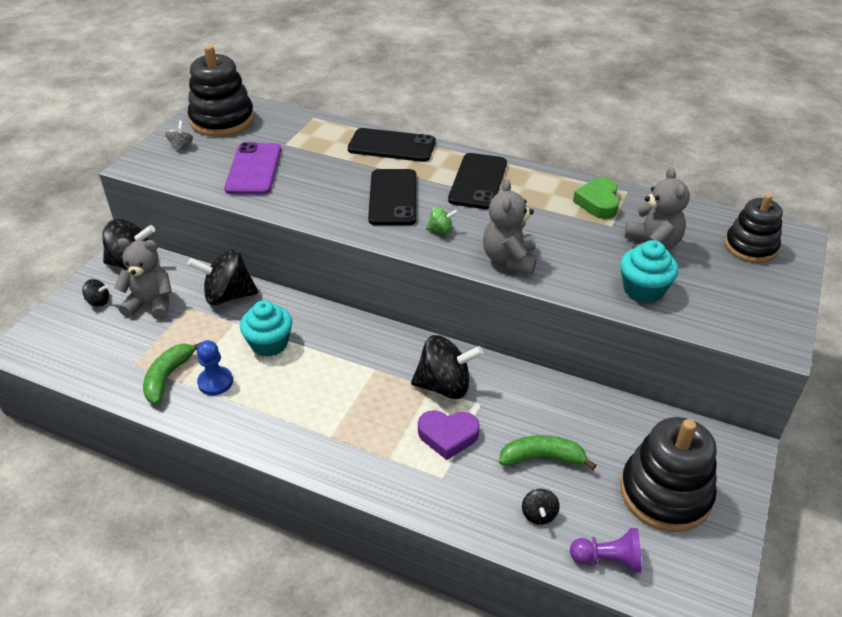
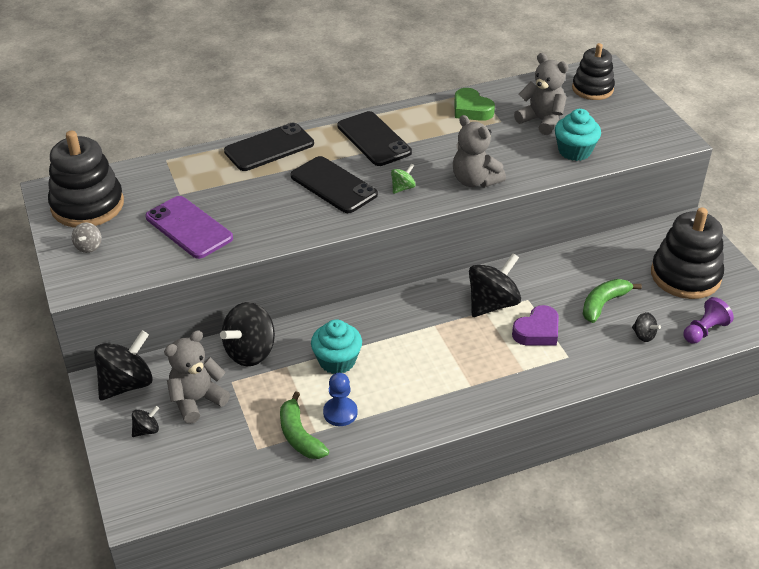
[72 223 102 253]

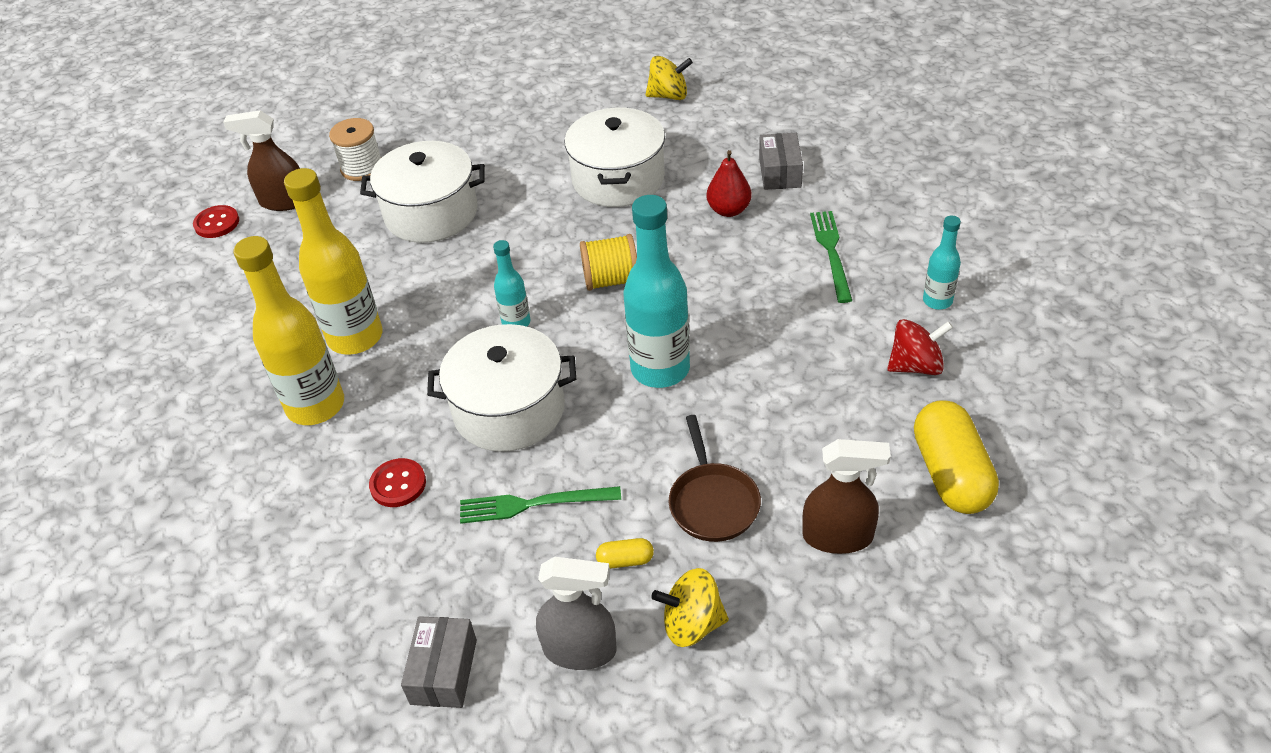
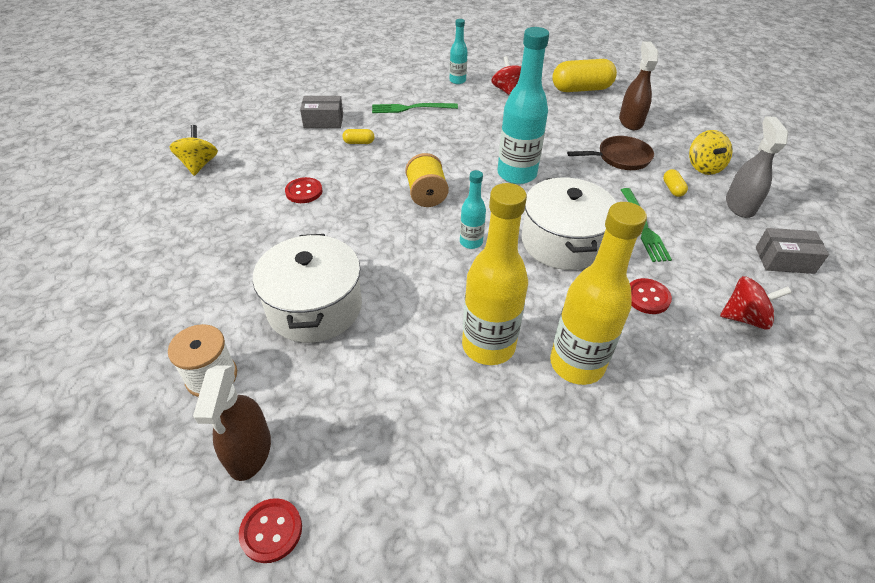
[285 177 322 203]
[343 129 375 144]
[720 276 792 329]

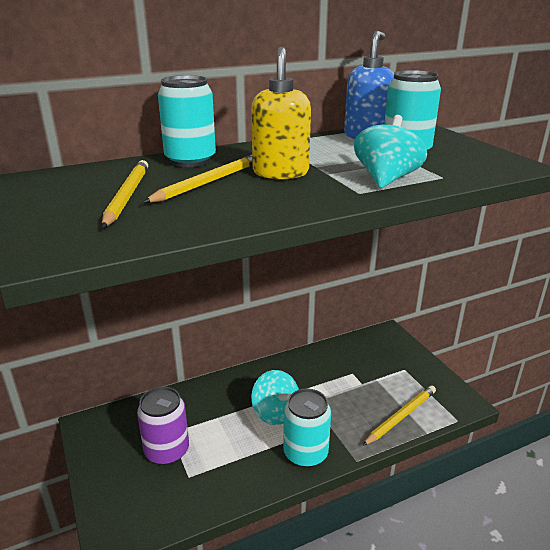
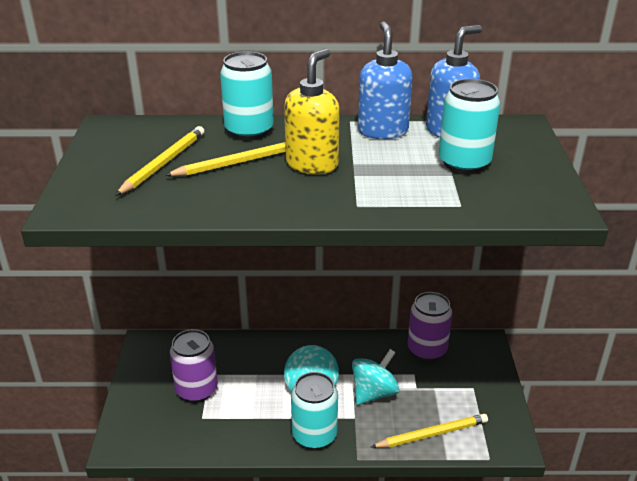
[352 349 399 405]
[358 21 413 139]
[408 292 452 361]

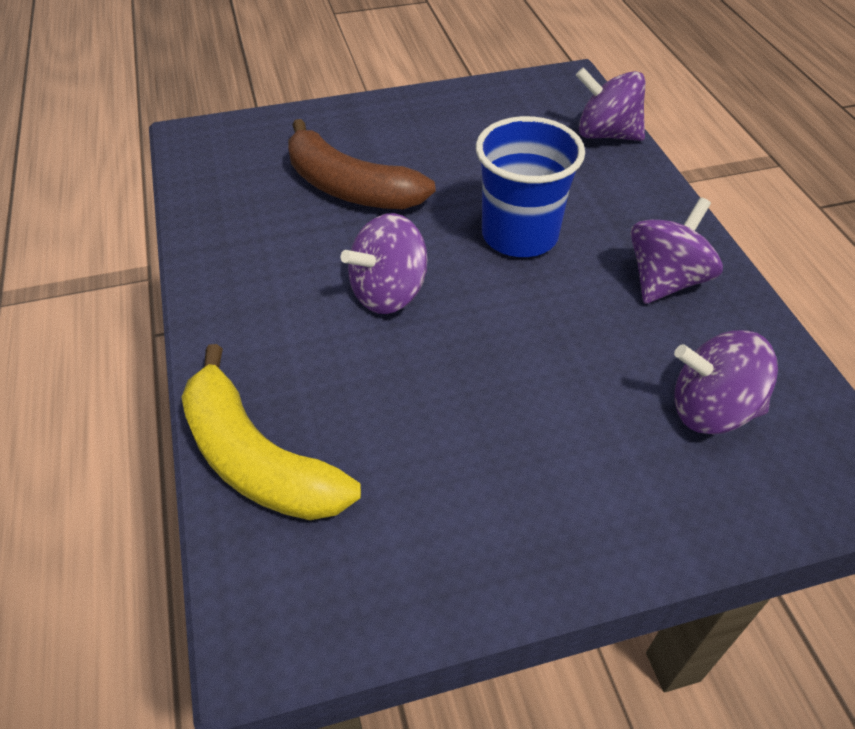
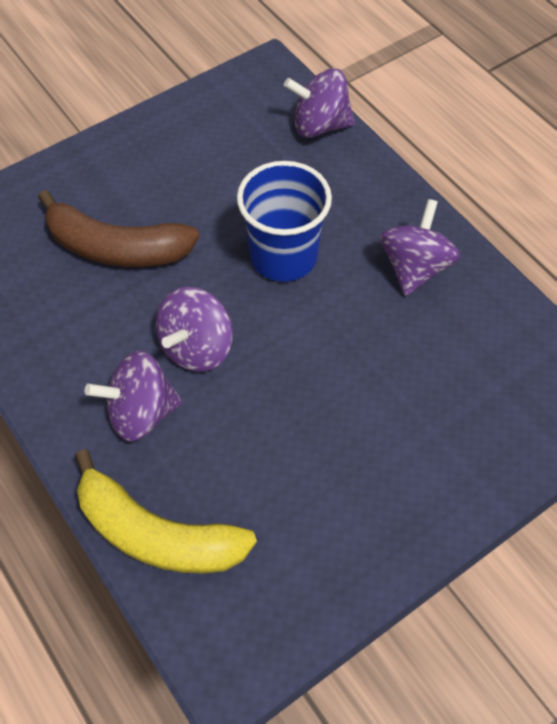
[85 351 183 442]

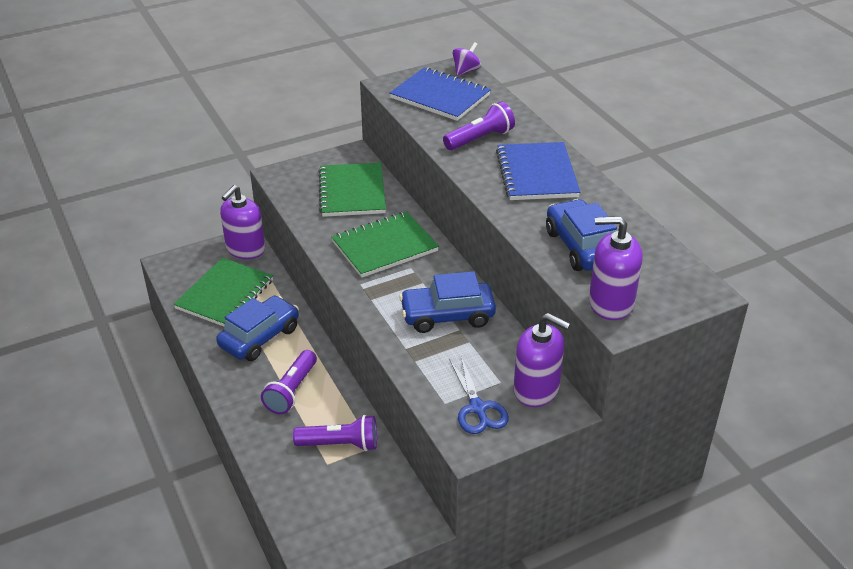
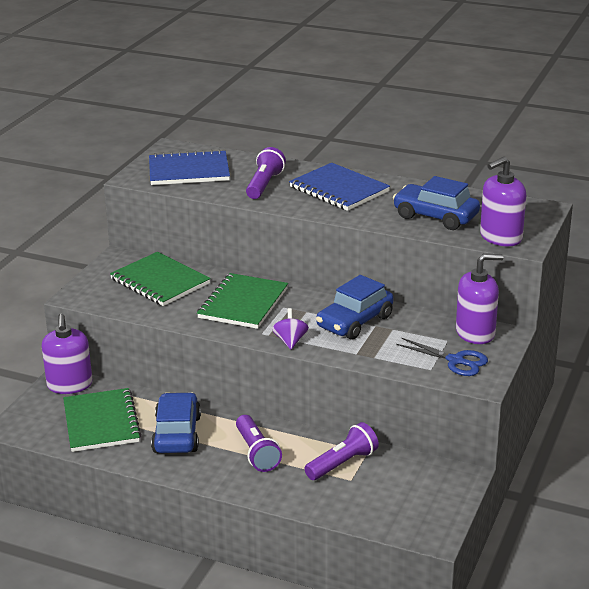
[272 308 309 350]

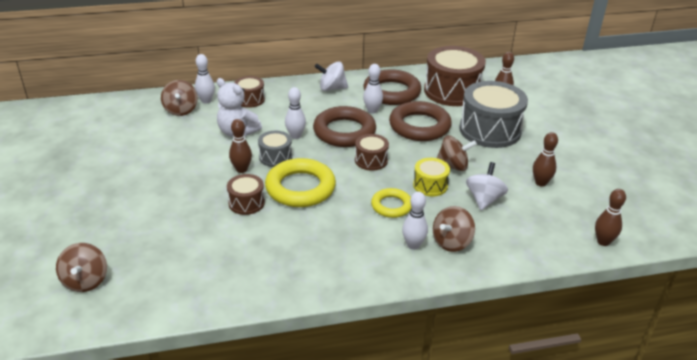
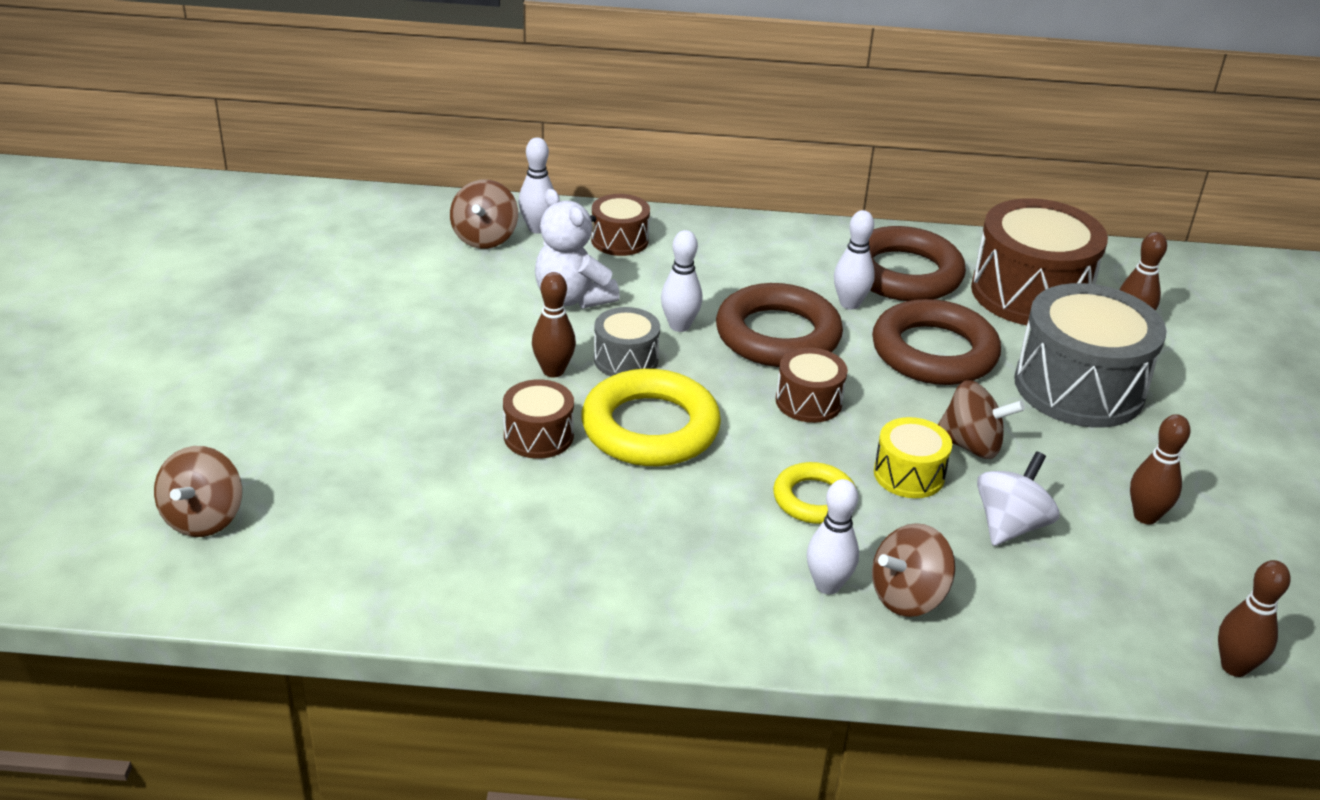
[315 62 348 91] (first image)

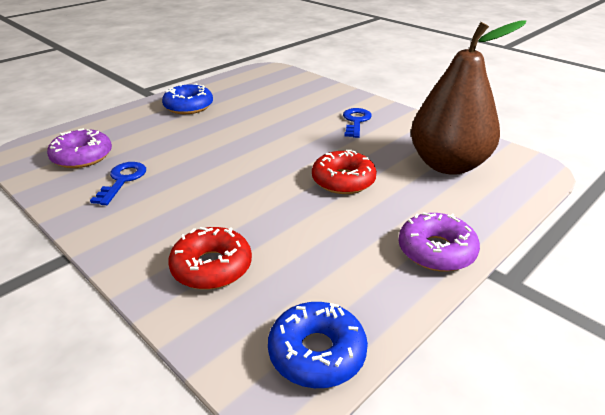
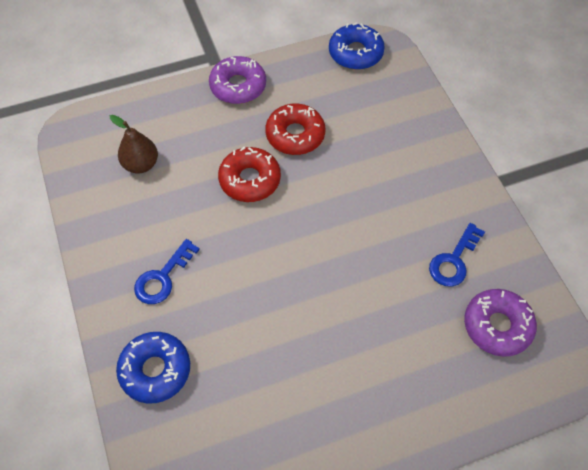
[116 332 190 404]
[265 104 325 155]
[110 115 158 174]

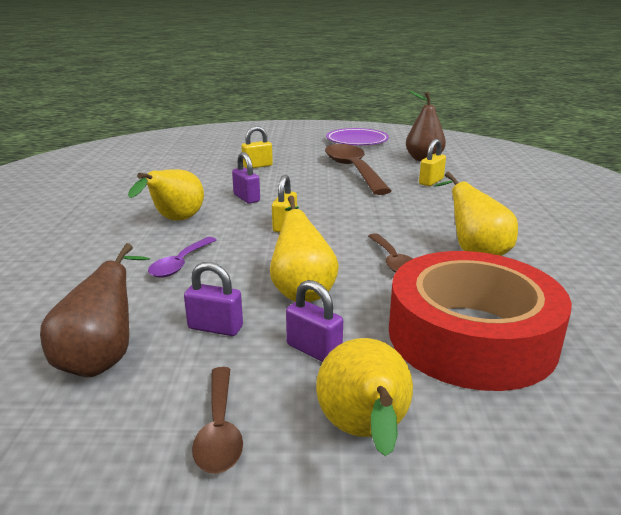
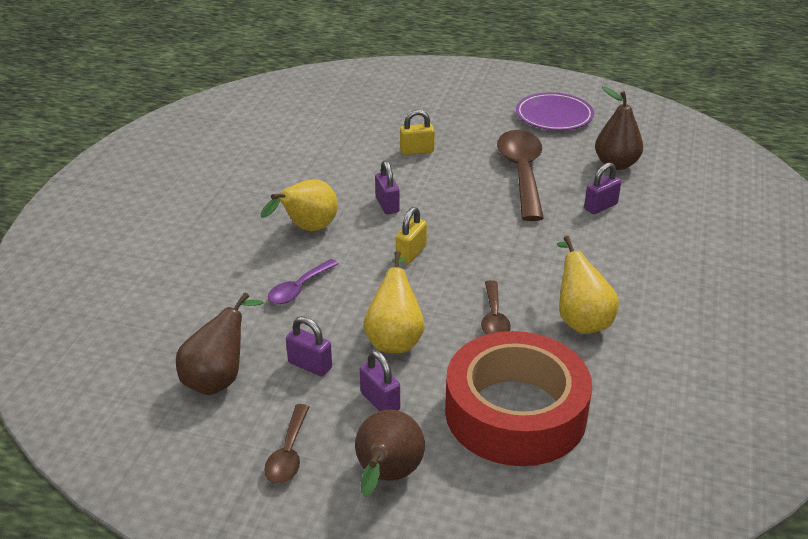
[355 410 425 497]
[584 162 621 214]

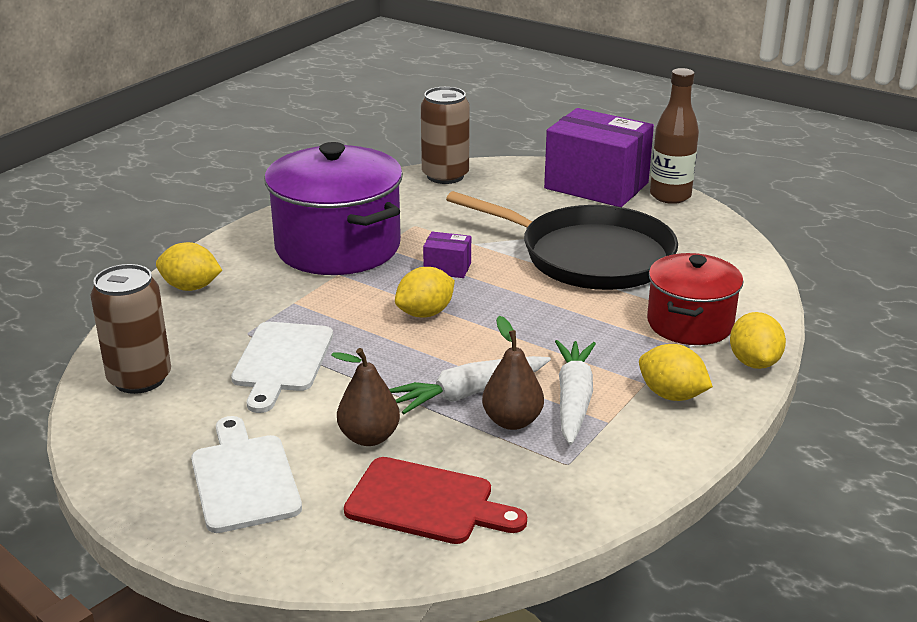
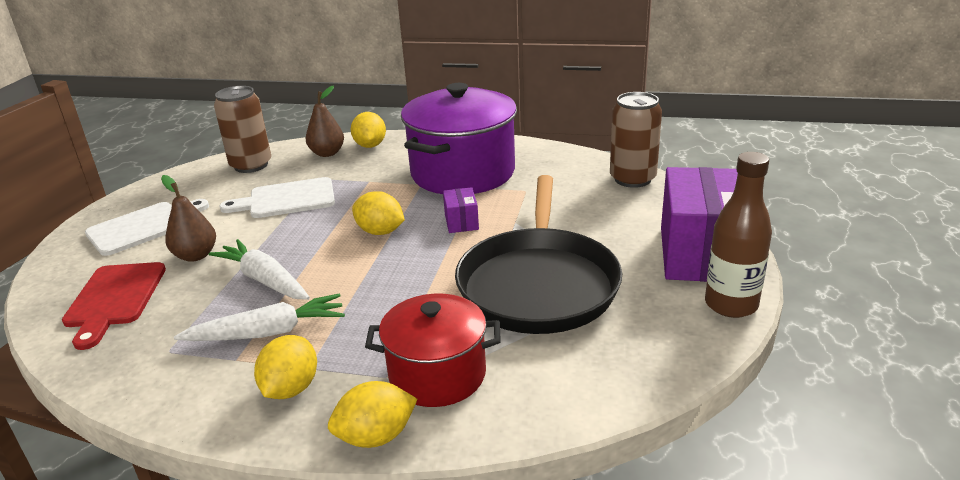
[306 86 344 157]

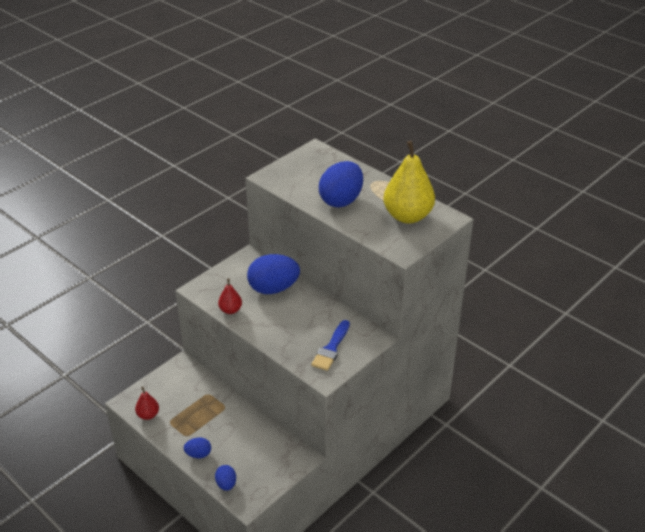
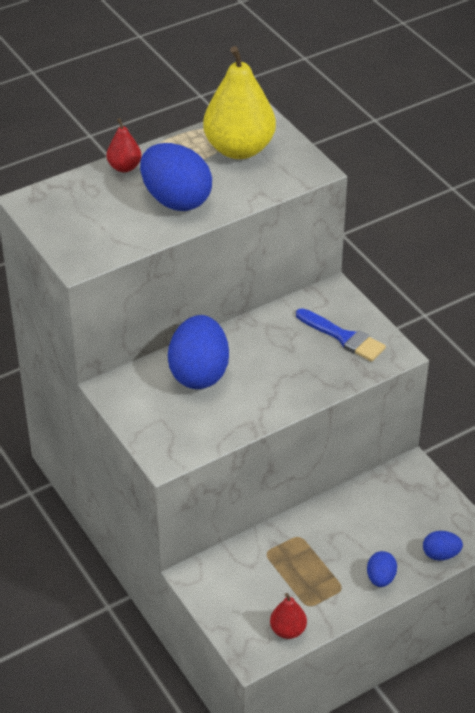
[107 118 142 172]

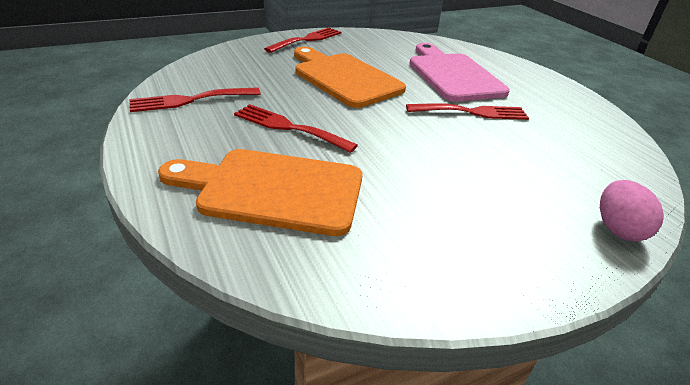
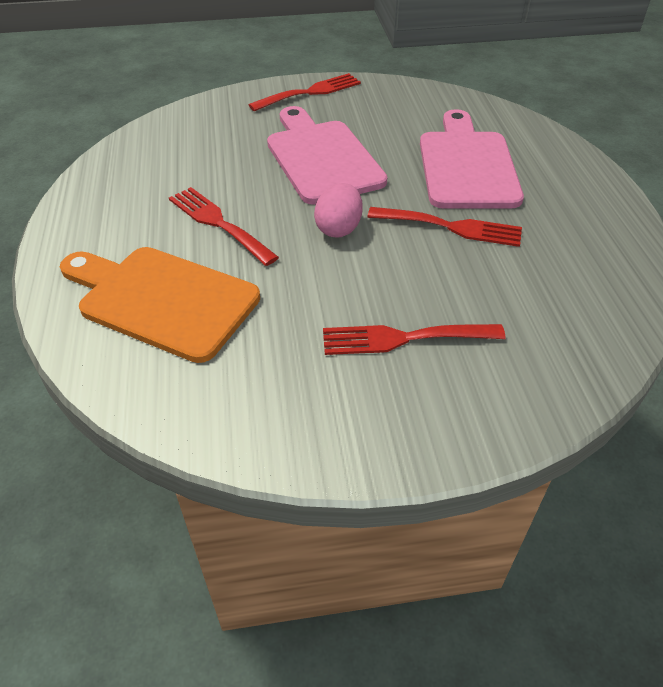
[323 324 506 355]
[267 106 387 205]
[314 183 363 238]

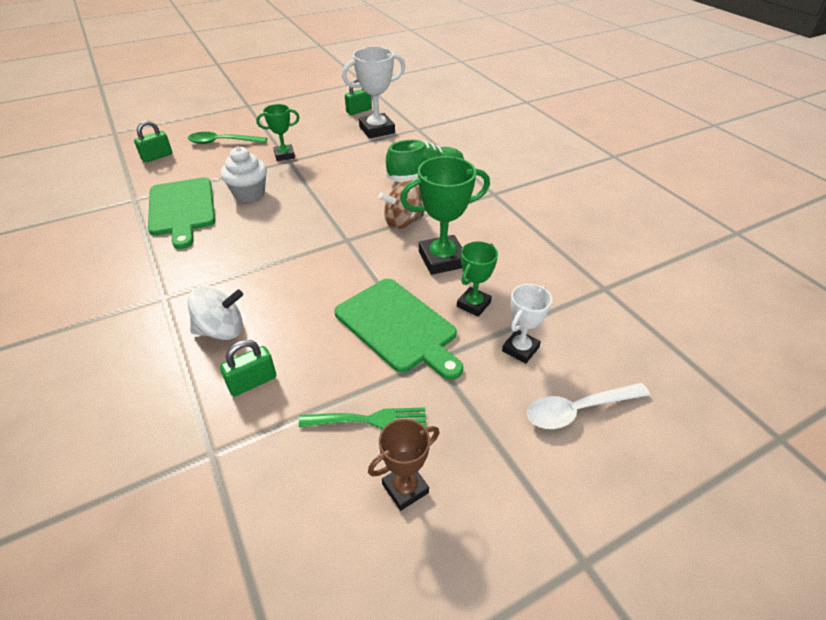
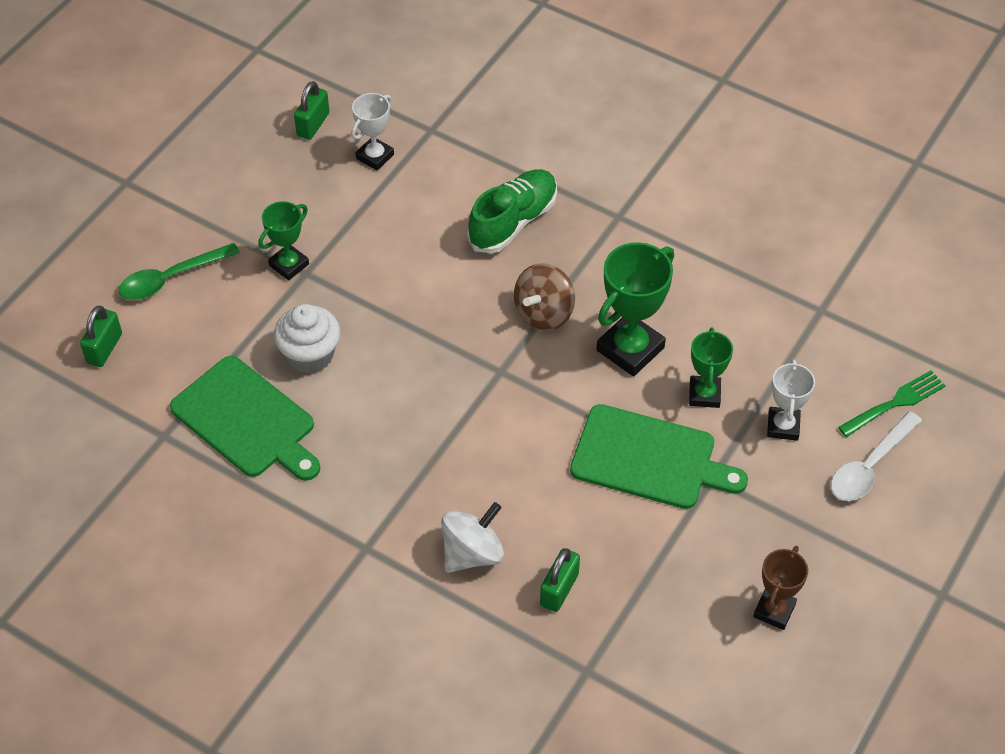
[838 370 946 437]
[351 93 394 171]

